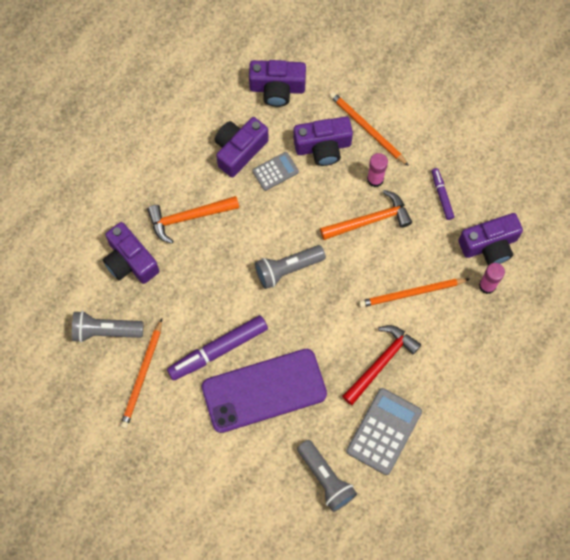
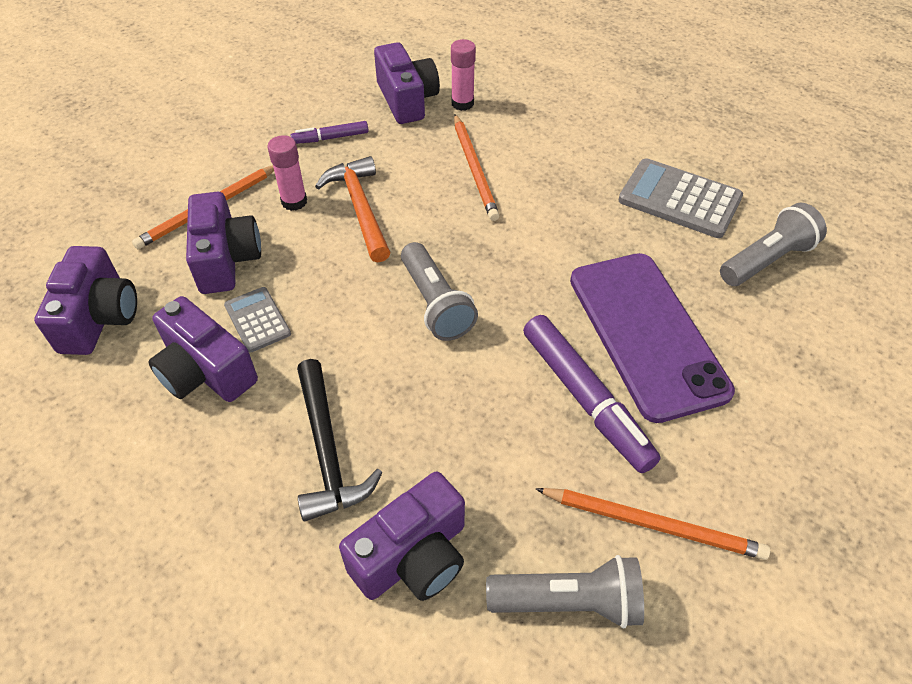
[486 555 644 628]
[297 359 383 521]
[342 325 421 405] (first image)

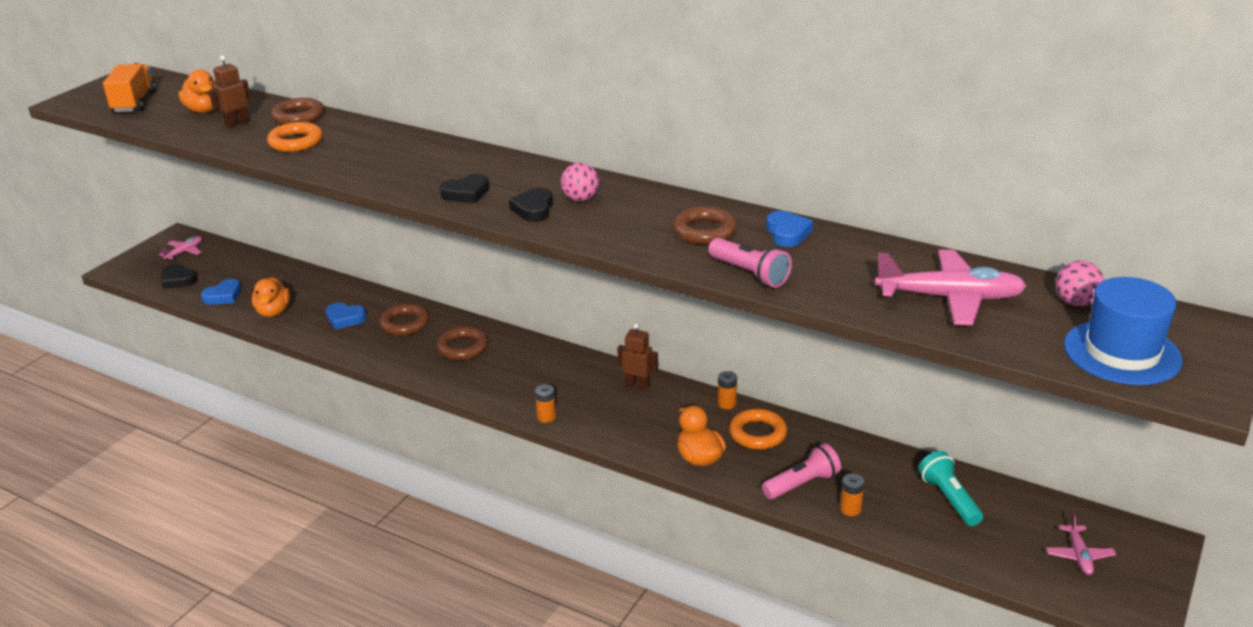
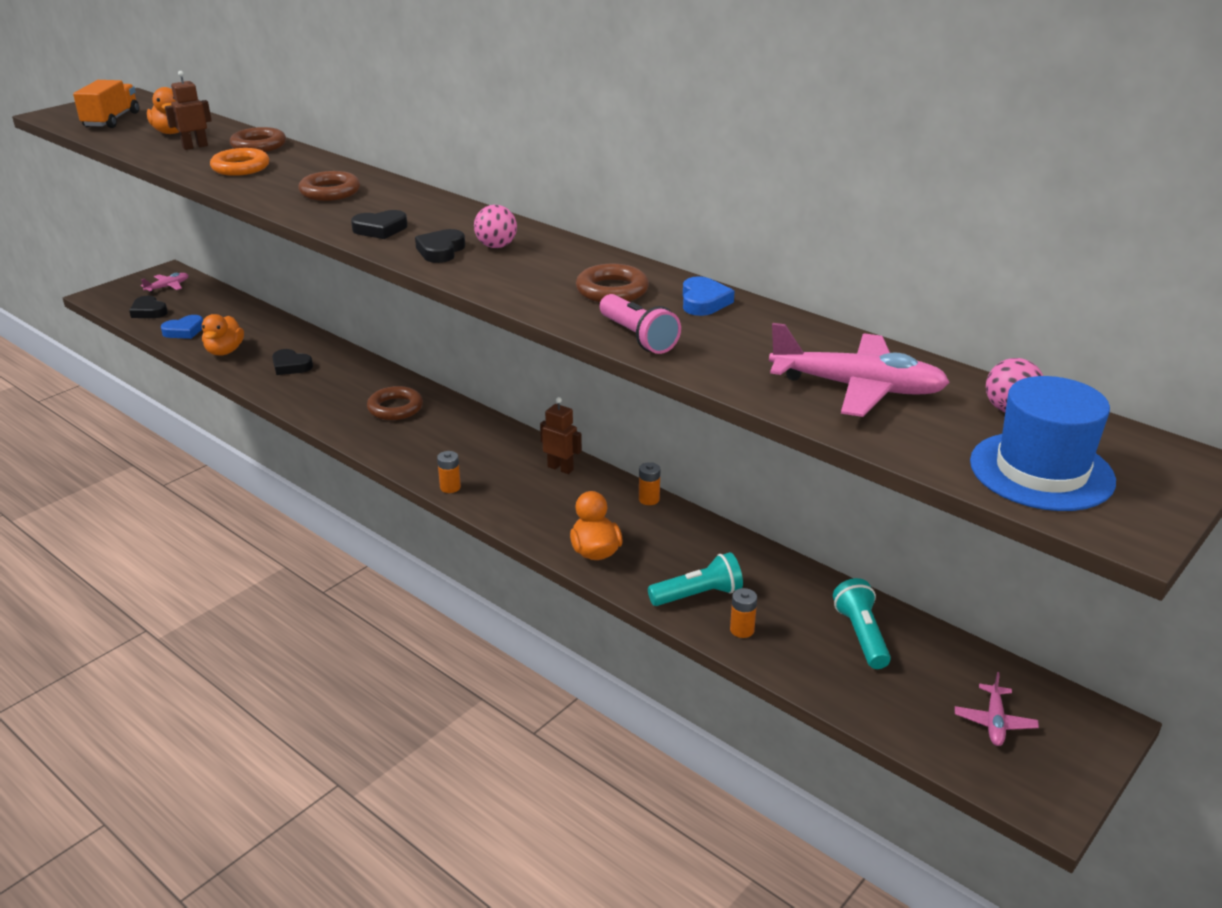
[272 349 313 375]
[298 171 360 201]
[729 409 787 450] (first image)
[648 552 743 606]

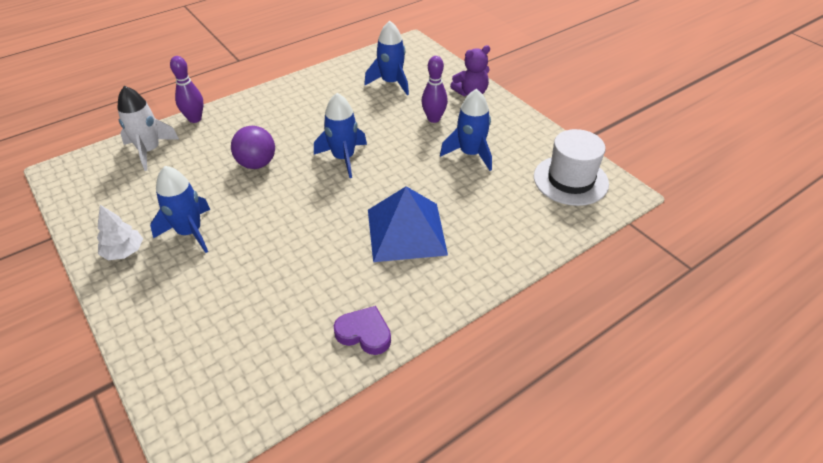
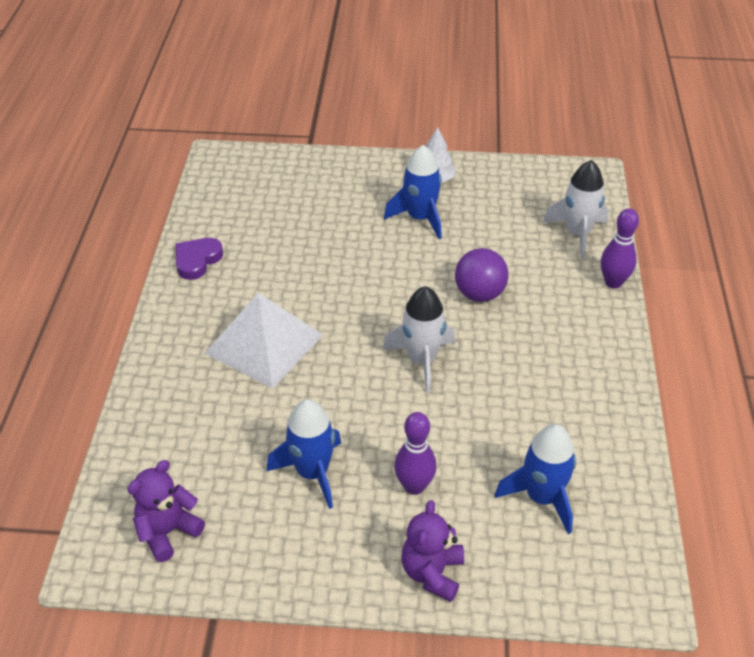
[383 286 455 393]
[176 238 223 280]
[205 293 323 389]
[127 460 205 562]

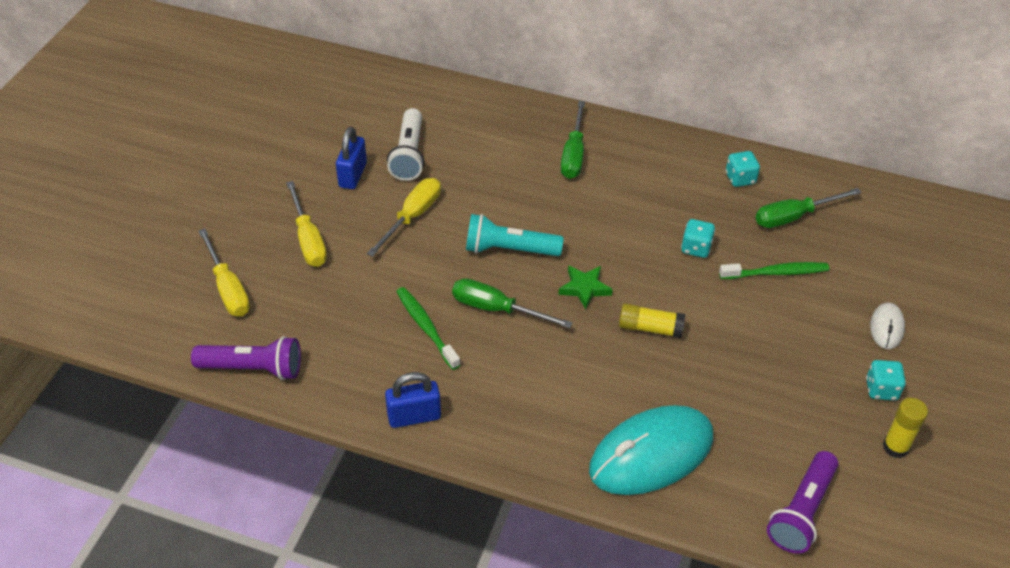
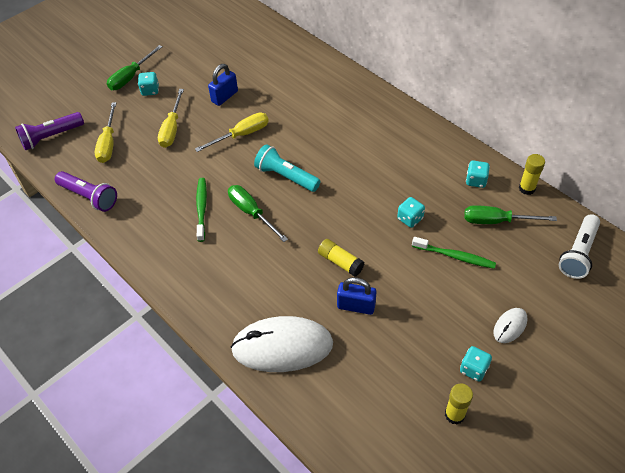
[337 277 376 315]
[559 214 600 279]
[558 265 613 309] (first image)
[107 45 163 90]
[231 316 333 372]
[15 112 84 150]
[138 72 159 96]
[519 154 545 195]

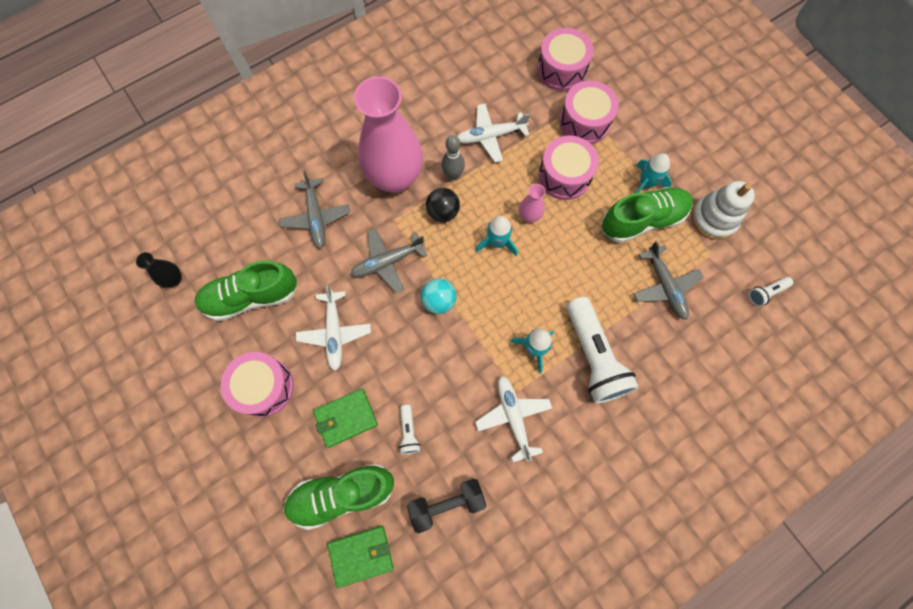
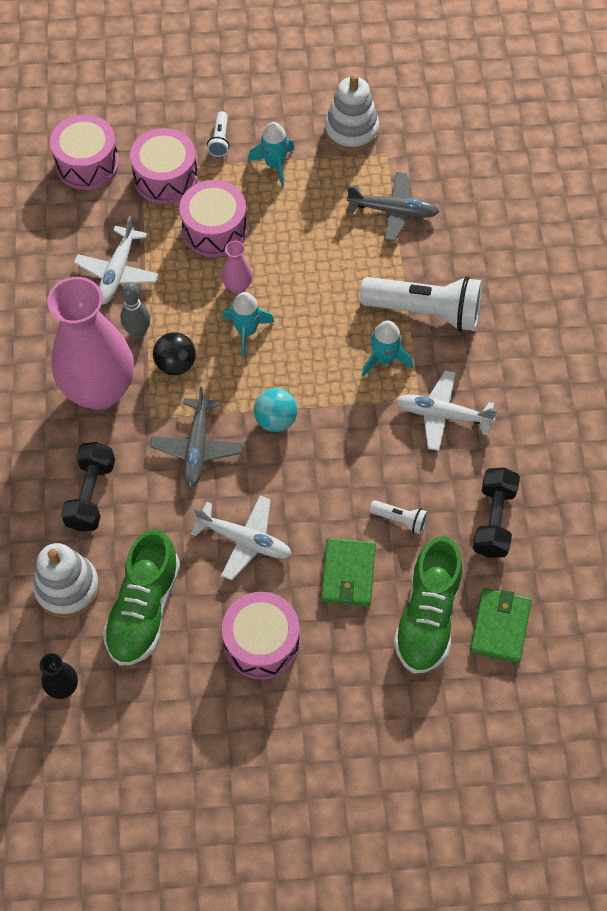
[61 442 115 532]
[602 187 693 243] (first image)
[207 111 229 157]
[33 543 100 618]

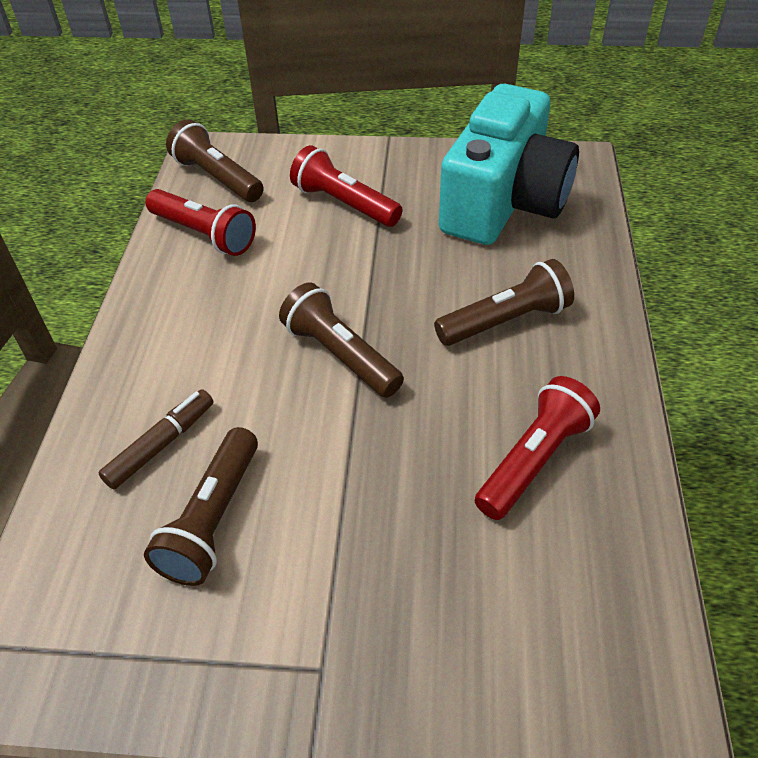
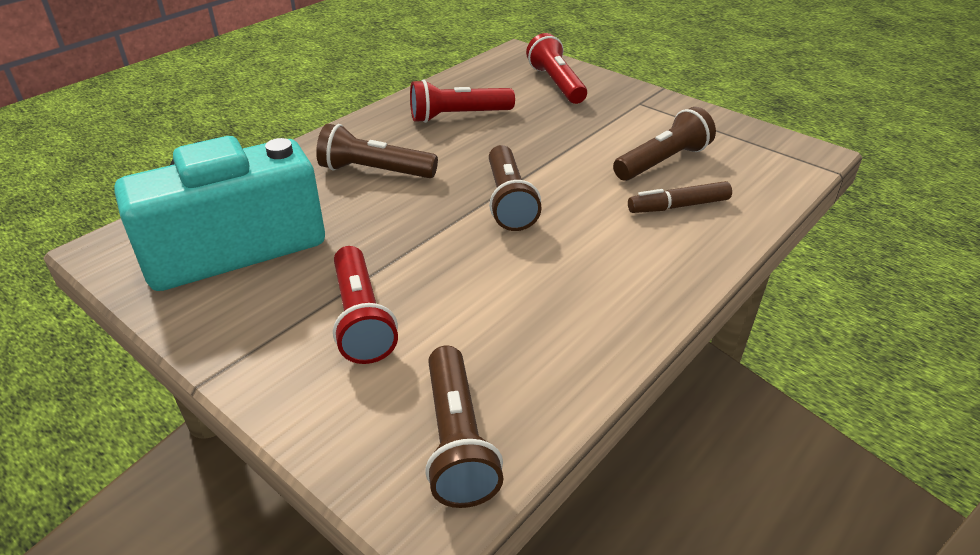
[526 33 587 104]

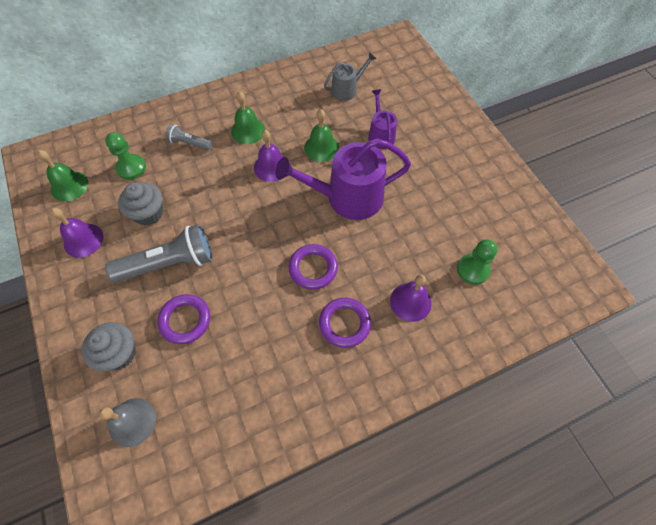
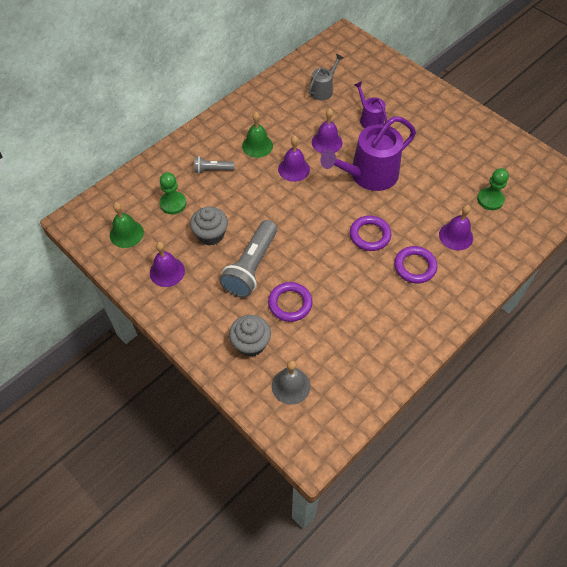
[219 220 277 298]
[312 108 342 154]

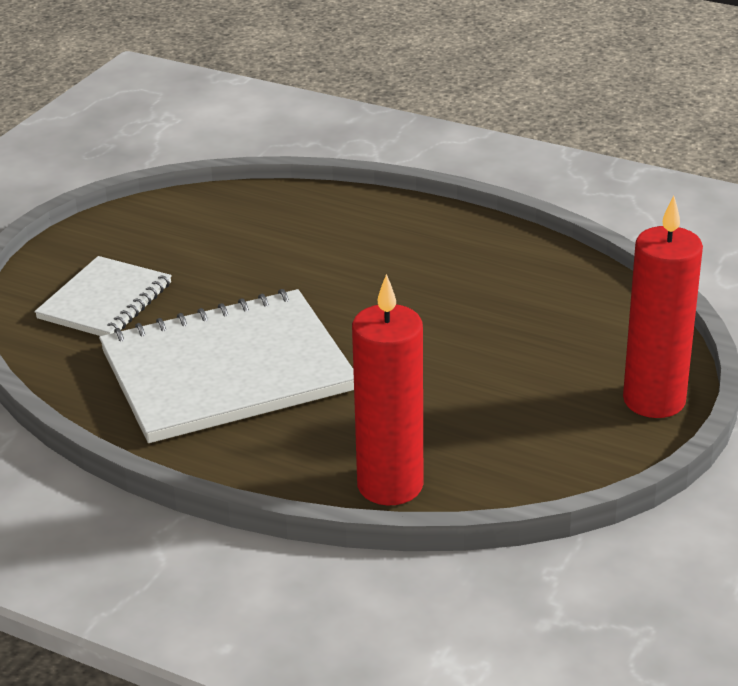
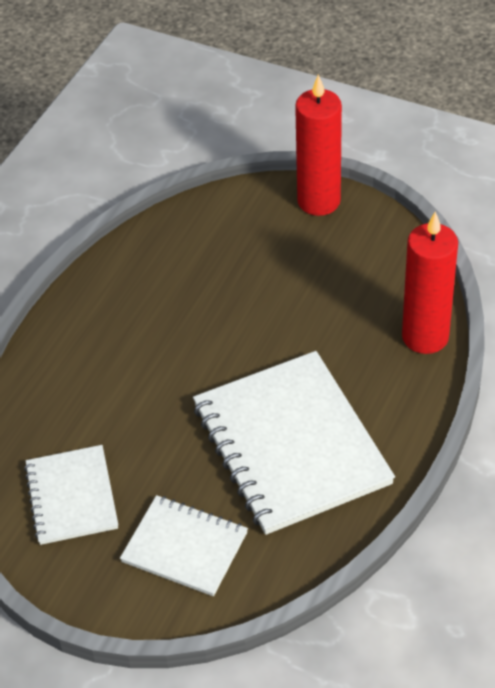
[24 445 118 545]

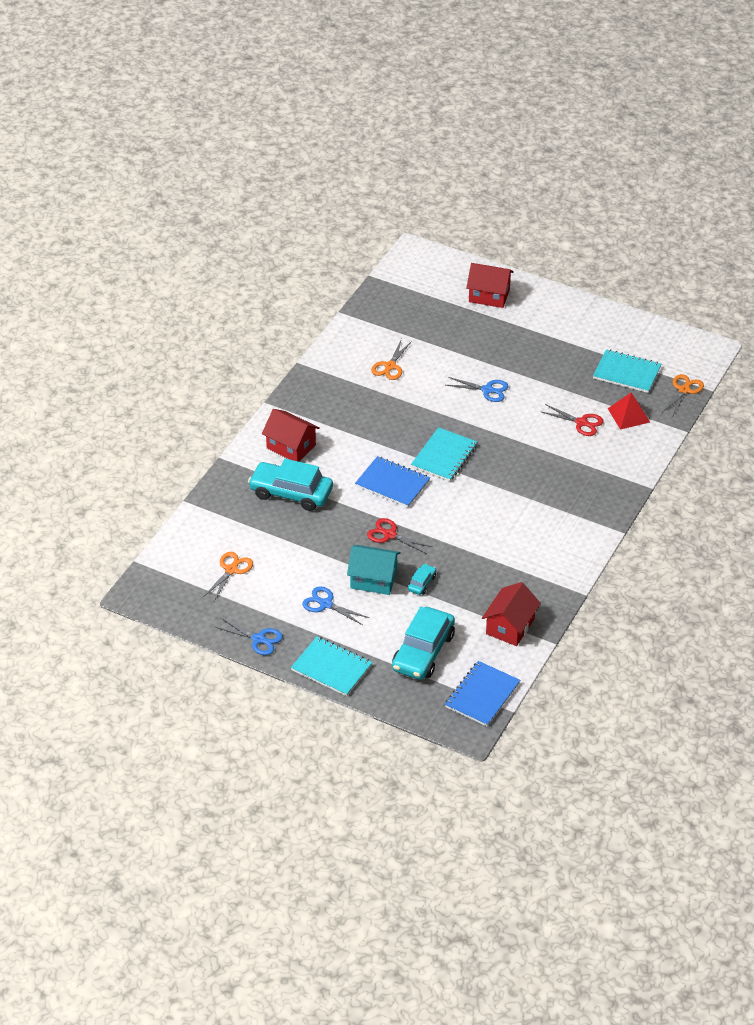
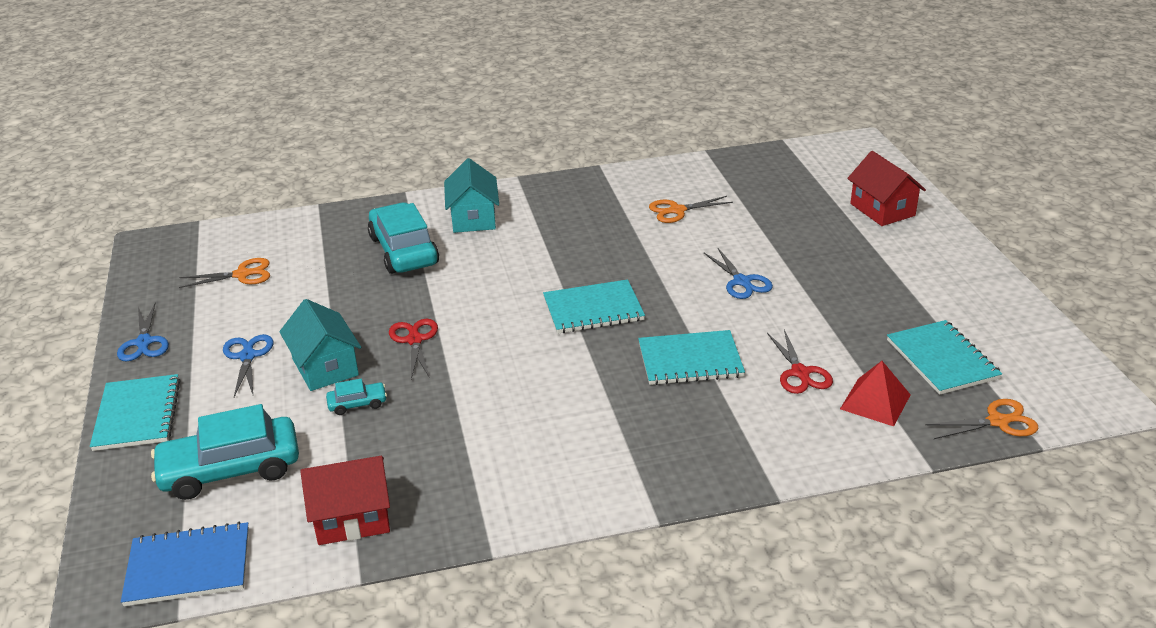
[444 158 499 233]
[355 456 430 507] (first image)
[638 330 745 385]

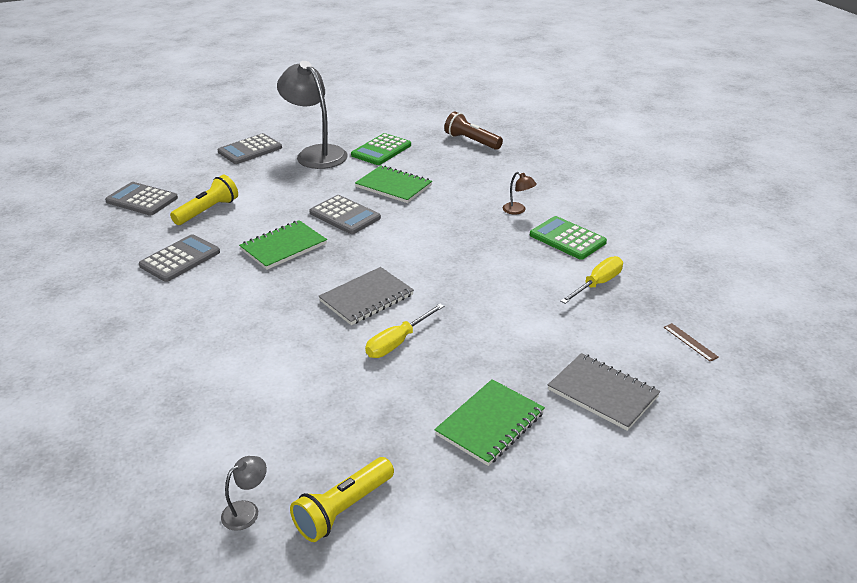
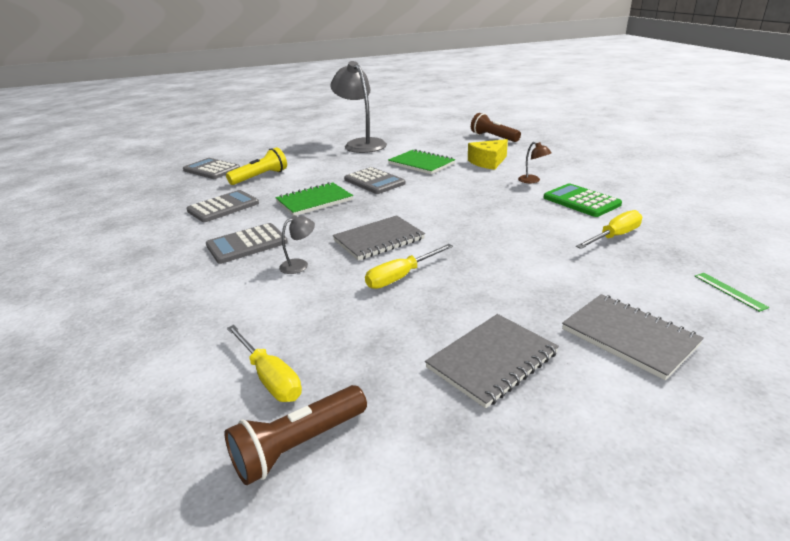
[206 223 288 264]
[279 215 315 274]
[224 385 367 485]
[351 133 411 165] (first image)
[425 314 559 408]
[695 273 769 312]
[227 325 302 402]
[468 139 508 170]

